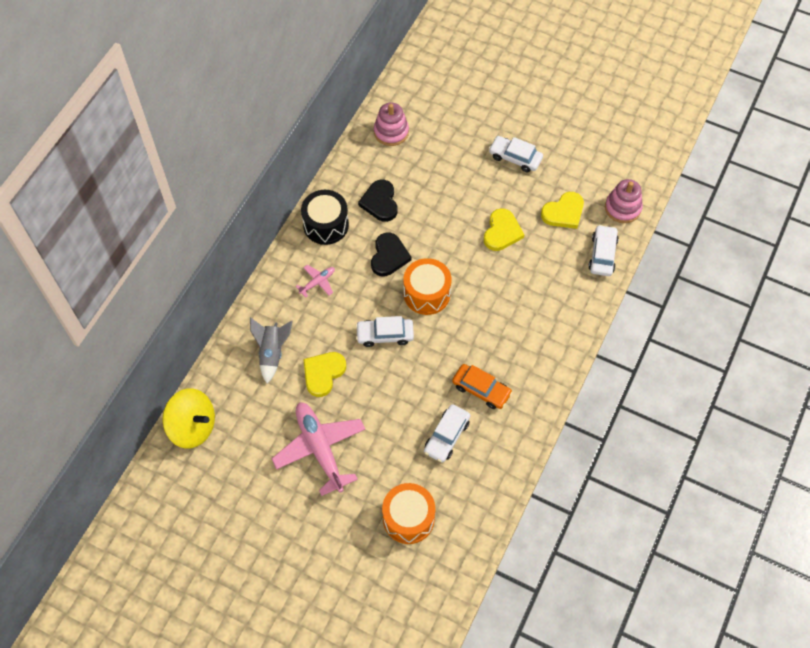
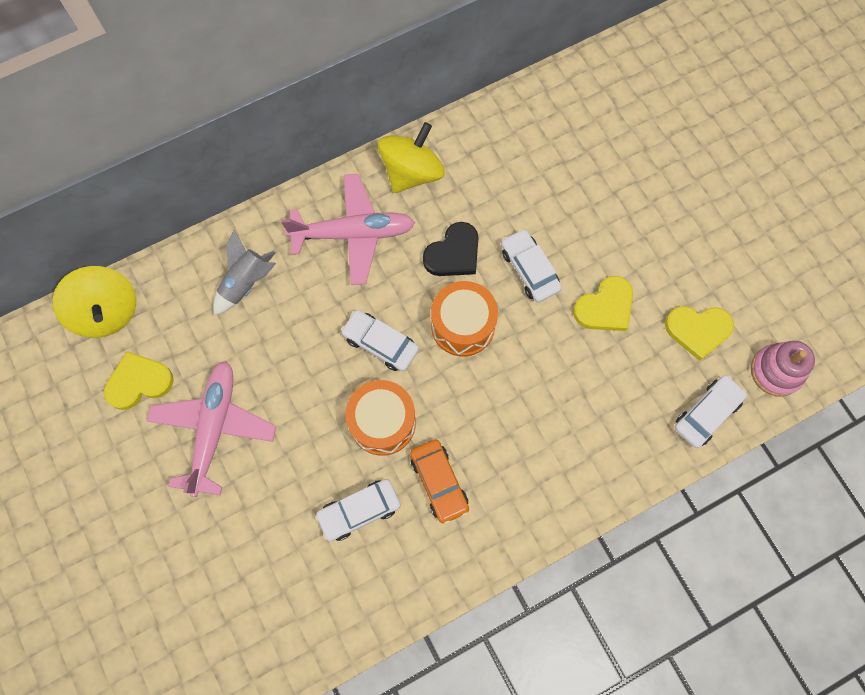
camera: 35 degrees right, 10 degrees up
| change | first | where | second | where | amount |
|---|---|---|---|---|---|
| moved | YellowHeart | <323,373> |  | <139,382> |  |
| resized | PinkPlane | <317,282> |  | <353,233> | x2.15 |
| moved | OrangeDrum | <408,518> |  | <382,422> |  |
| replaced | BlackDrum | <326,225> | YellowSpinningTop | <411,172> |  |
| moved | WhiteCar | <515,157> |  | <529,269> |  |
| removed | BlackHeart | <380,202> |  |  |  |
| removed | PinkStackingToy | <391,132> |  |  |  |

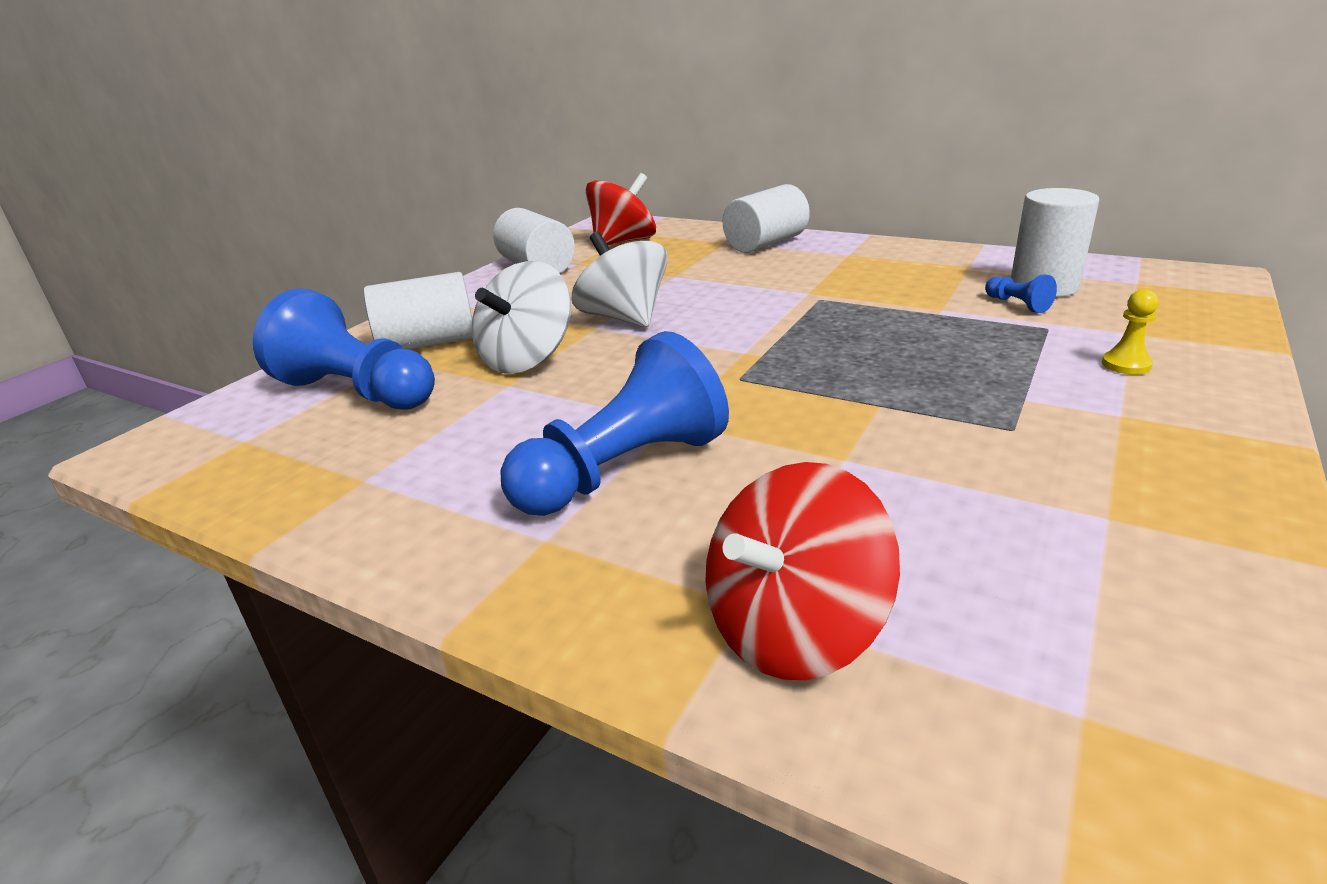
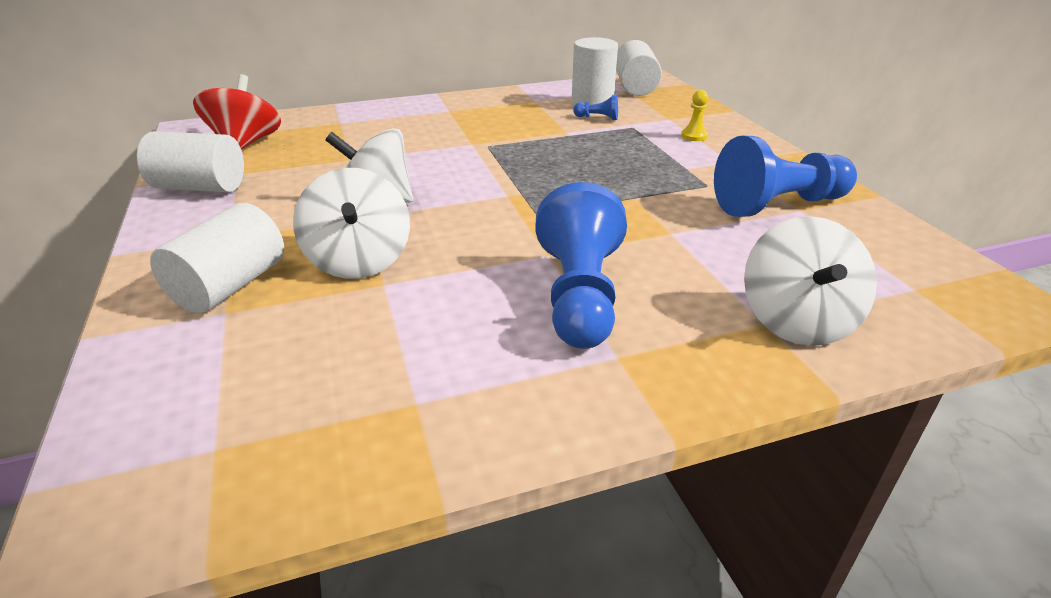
camera: 50 degrees left, 5 degrees up
| change | first | where | second | where | amount |
|---|---|---|---|---|---|
| moved | WhiteCylinder | <766,244> |  | <635,87> |  |
| moved | BluePawn | <357,392> |  | <778,205> |  |
| recoloured | RedSpinningTop | <794,629> | WhiteSpinningTop | <797,320> |  |

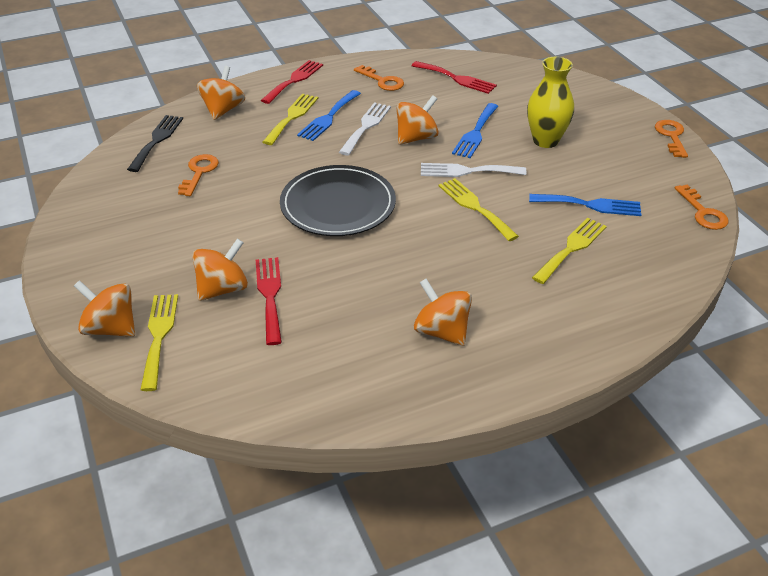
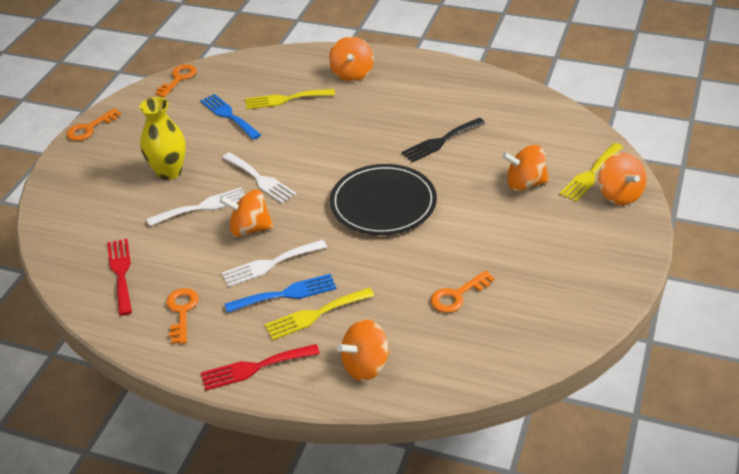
camera: 135 degrees left, 0 degrees up
| change | first | where | second | where | amount |
|---|---|---|---|---|---|
| recoloured | BlueFork | <475,133> | WhiteFork | <202,207> |  |
| moved | OrangeSpinningTop | <442,331> |  | <352,74> |  |
| moved | BlackFork | <157,140> |  | <440,141> |  |
| removed | RedFork | <270,295> |  |  |  |
| removed | YellowFork | <475,207> |  |  |  |

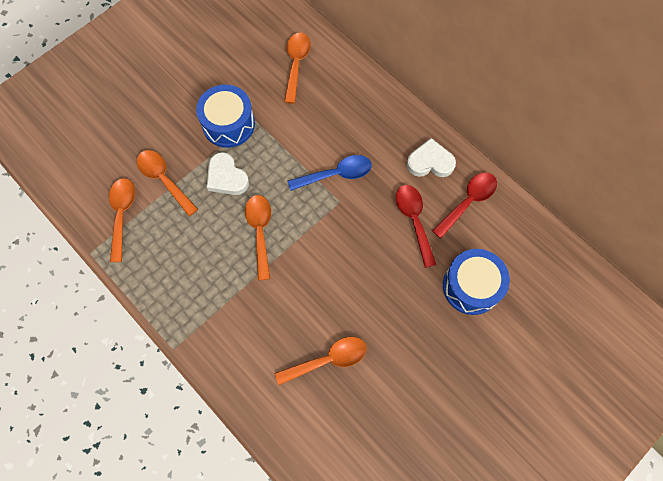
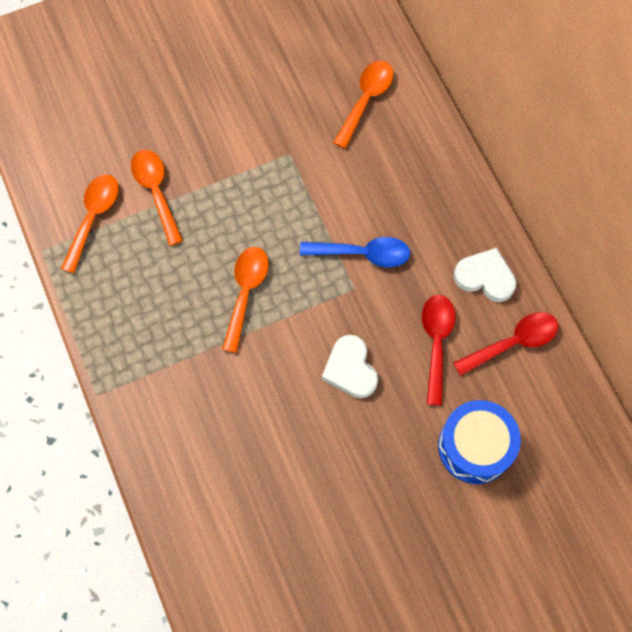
camera: 20 degrees right, 0 degrees up
| change | first | where | second | where | amount |
|---|---|---|---|---|---|
| moved | WhiteHeart | <226,177> |  | <350,369> |  |
| removed | BlueDrum | <228,124> |  |  |  |
| removed | OrangeSpoon | <328,360> |  |  |  |

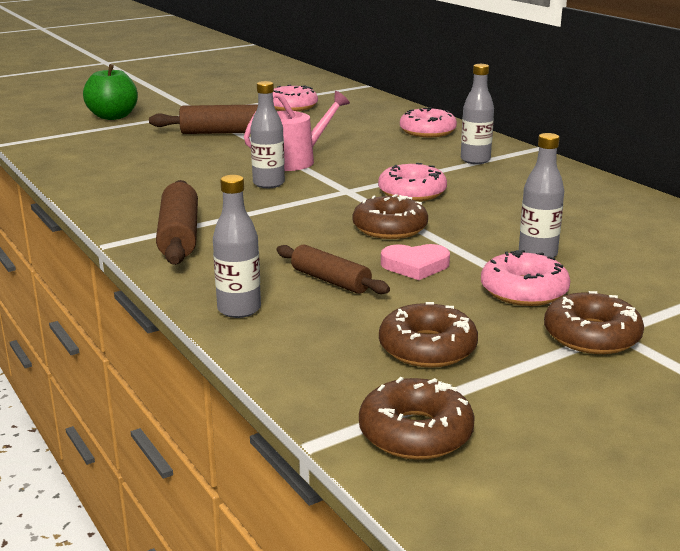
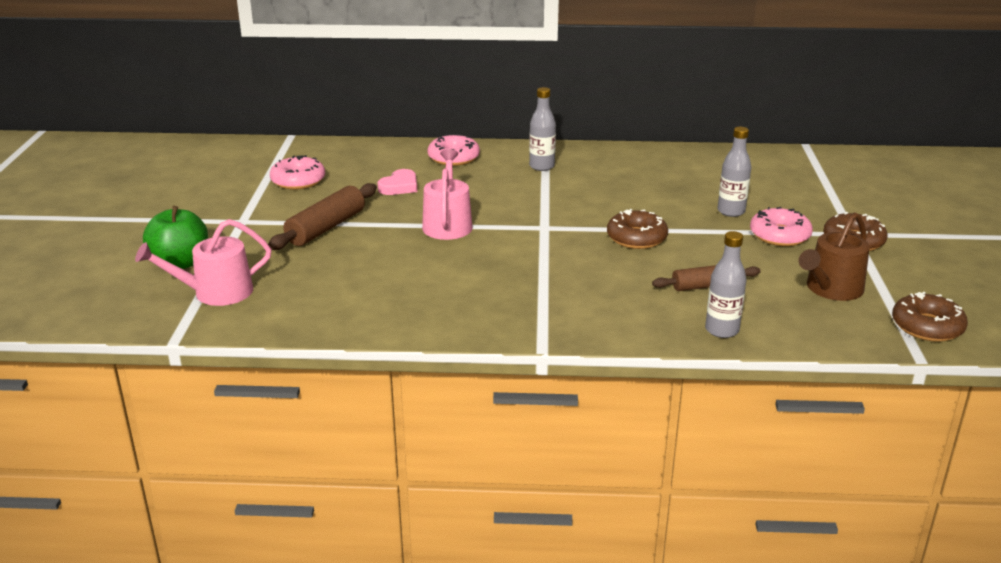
camera: 55 degrees left, 5 degrees up
| change | first | where | second | where | amount |
|---|---|---|---|---|---|
| added |  |  | PinkWateringCan | <216,292> |  |
| moved | PinkHeart | <415,266> |  | <399,186> |  |
| replaced | BrownDonut | <427,348> | BrownWateringCan | <831,289> |  |
| removed | BrownRollingPin | <179,236> |  |  |  |
| removed | GreyBottle | <268,184> |  |  |  |
| removed | PinkDonut | <412,192> |  |  |  |

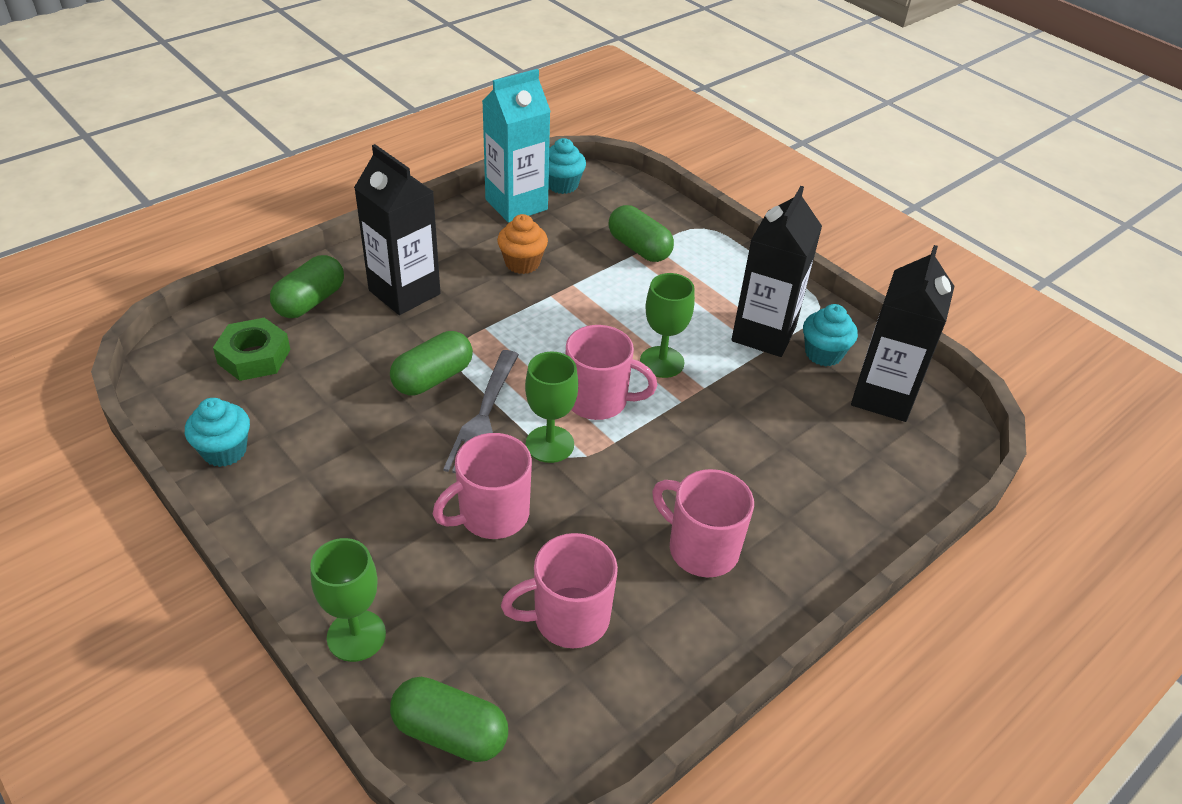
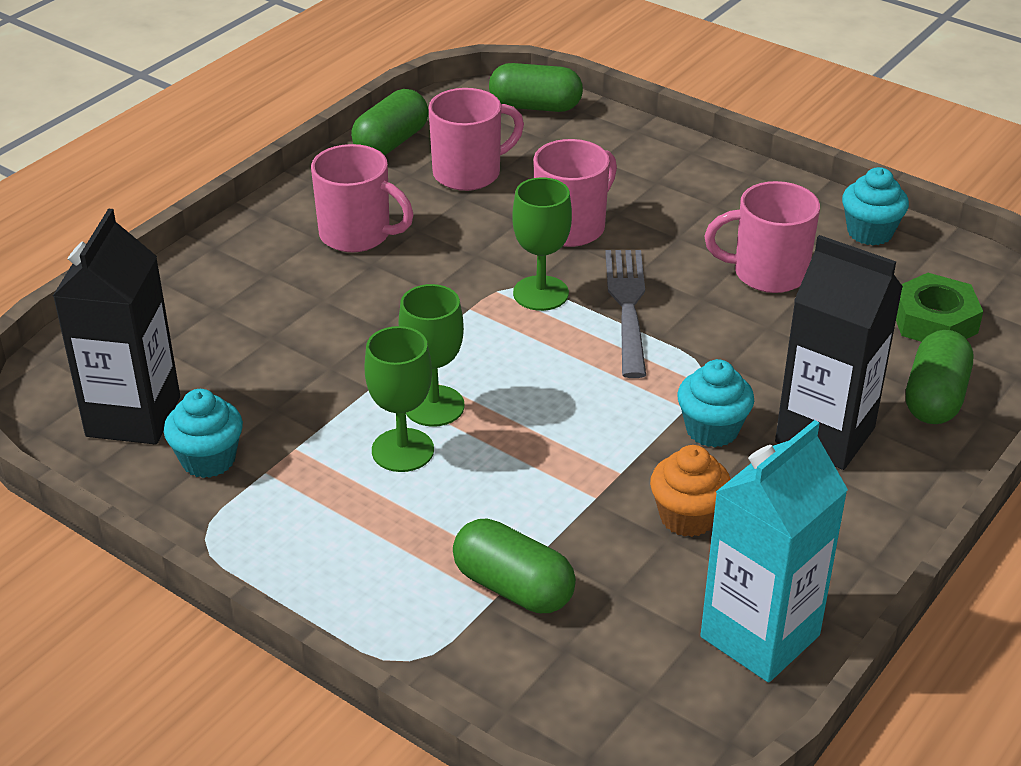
camera: 170 degrees right, 5 degrees down
| change | first | where | second | where | amount |
|---|---|---|---|---|---|
| moved | GreenCapsule | <433,378> |  | <391,142> |  |
| moved | GreenGoblet | <356,636> |  | <402,450> |  |
| moved | TurquoiseCupcake | <562,185> |  | <712,430> |  |
| moved | PinkMug | <598,401> |  | <767,273> |  |
| removed | BlackCarton | <763,334> |  |  |  |

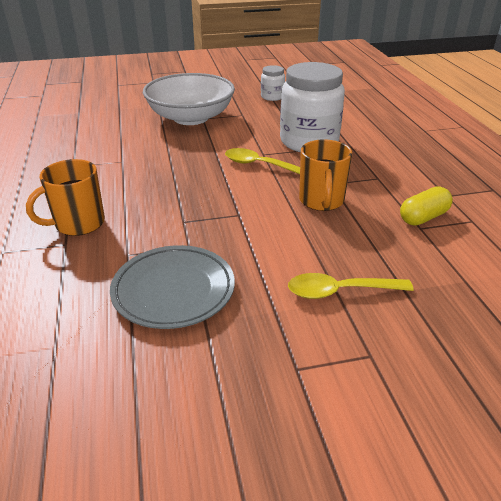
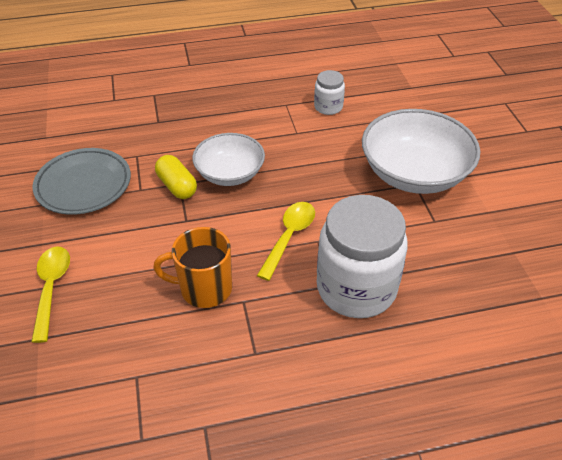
camera: 90 degrees right, 10 degrees up
| change | first | where | second | where | amount |
|---|---|---|---|---|---|
| moved | YellowCapsule | <423,217> |  | <177,186> |  |
| added |  |  | WhiteBowl | <230,173> |  |
| moved | WhiteJar | <272,97> |  | <328,107> |  |
| removed | OrangeMug | <78,224> |  |  |  |

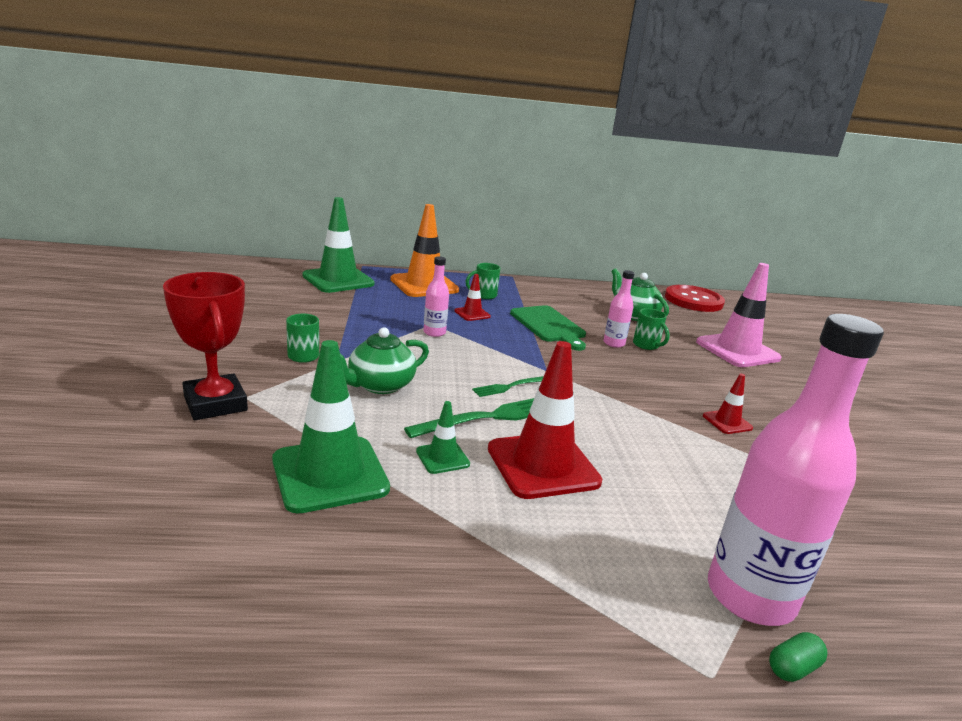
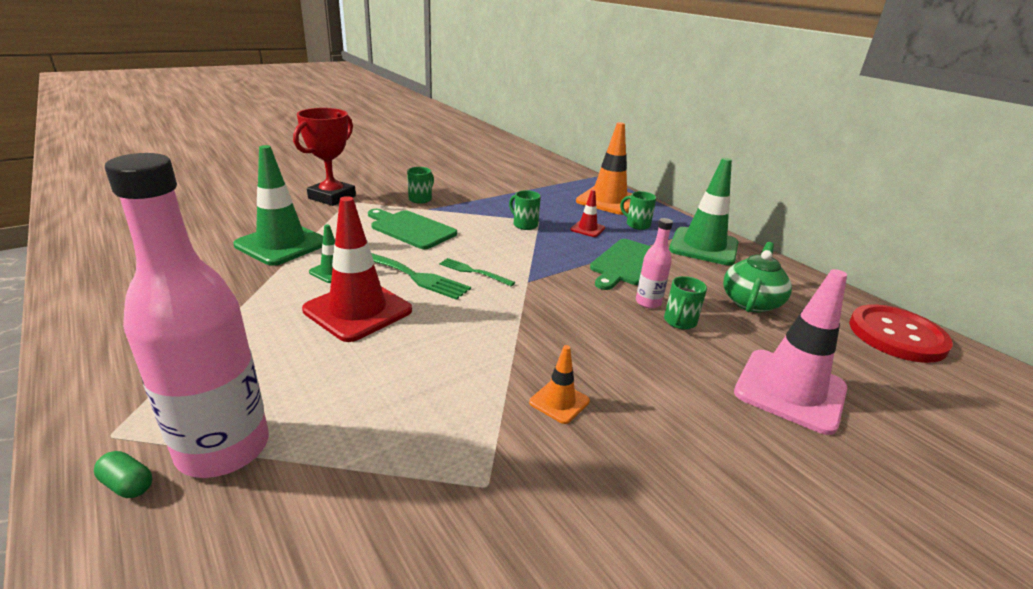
camera: 60 degrees right, 5 degrees up
| change | first | where | second | where | amount |
|---|---|---|---|---|---|
| replaced | GreenTeapot | <380,385> | GreenCuttingBoard | <410,229> |  |
| replaced | PinkBottle | <434,332> | GreenMug | <524,225> |  |
| recoloured | RedTrafficCone | <727,422> | OrangeTrafficCone | <559,402> |  |
| moved | GreenTrafficCone | <338,280> |  | <703,246> |  |

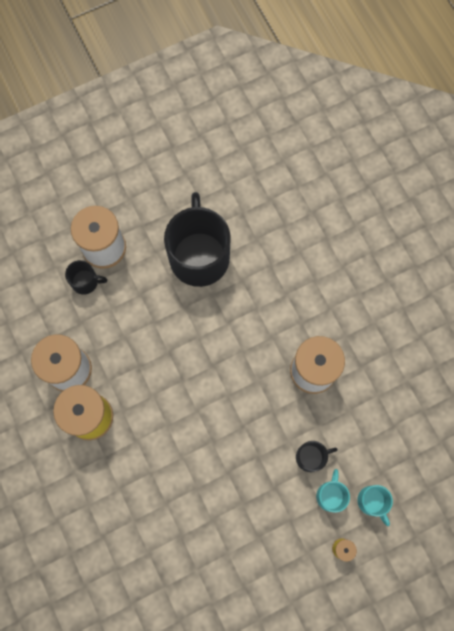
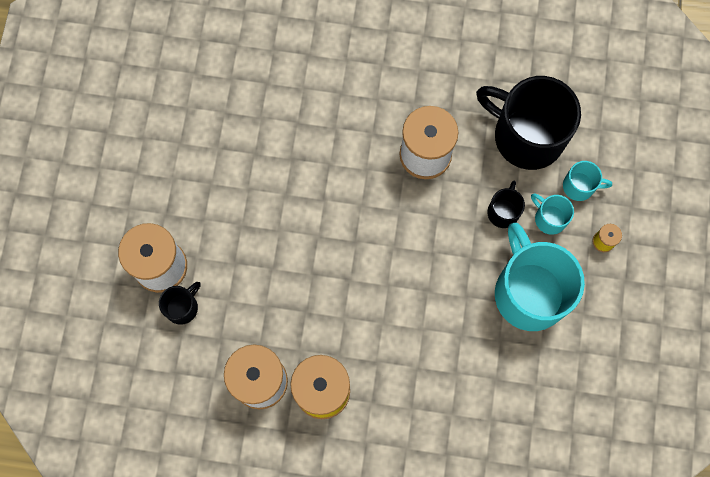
camera: 55 degrees left, 0 degrees up
| change | first | where | second | where | amount |
|---|---|---|---|---|---|
| moved | BlackMug | <199,255> |  | <526,135> |  |
| added |  |  | TurquoiseMug | <529,292> |  |

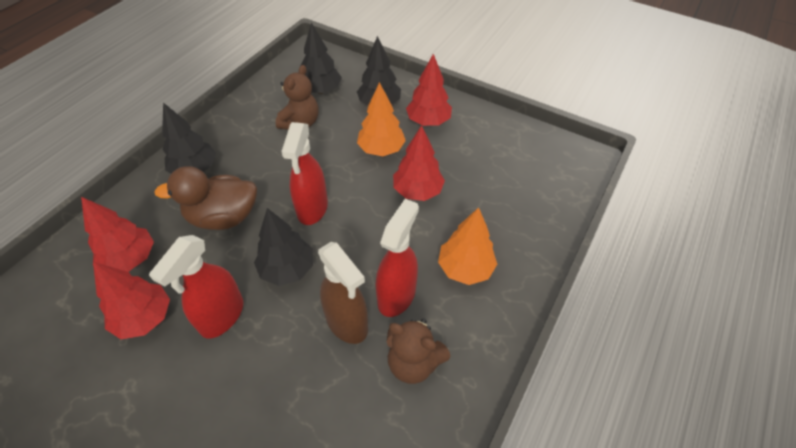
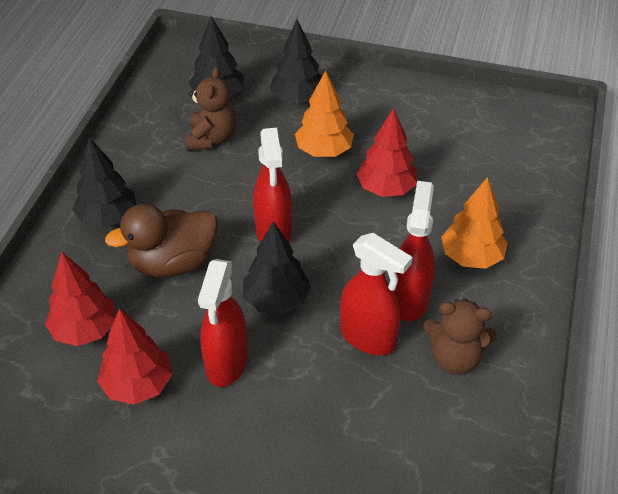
camera: 15 degrees left, 5 degrees down
| change | first | where | second | where | amount |
|---|---|---|---|---|---|
| recoloured | BrownSprayBottle | <347,323> | RedSprayBottle | <368,338> |  |
| removed | RedTree | <428,121> |  |  |  |

